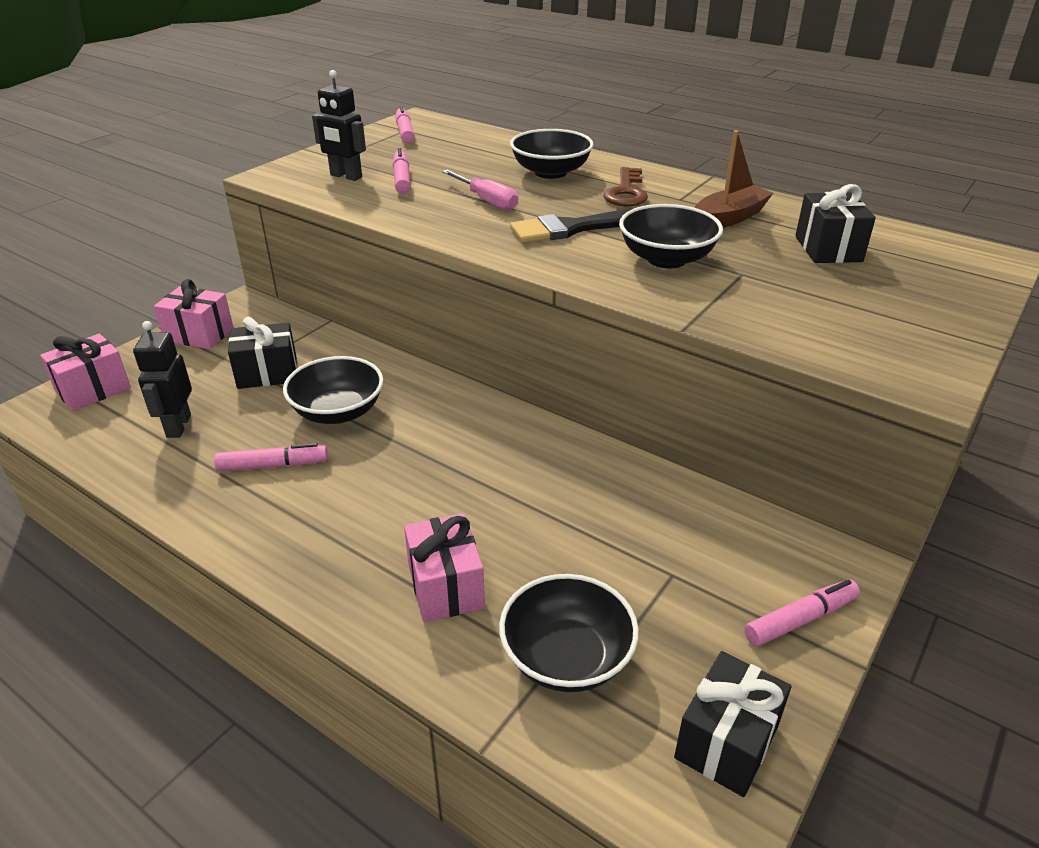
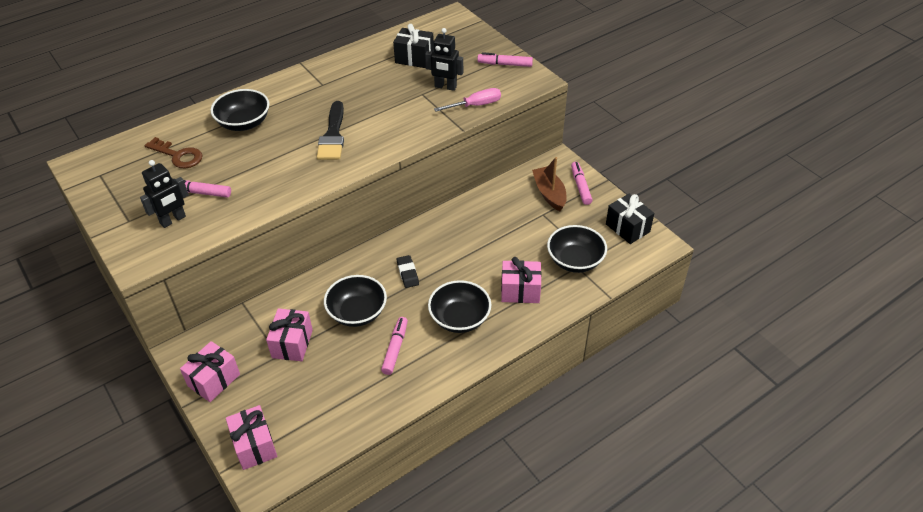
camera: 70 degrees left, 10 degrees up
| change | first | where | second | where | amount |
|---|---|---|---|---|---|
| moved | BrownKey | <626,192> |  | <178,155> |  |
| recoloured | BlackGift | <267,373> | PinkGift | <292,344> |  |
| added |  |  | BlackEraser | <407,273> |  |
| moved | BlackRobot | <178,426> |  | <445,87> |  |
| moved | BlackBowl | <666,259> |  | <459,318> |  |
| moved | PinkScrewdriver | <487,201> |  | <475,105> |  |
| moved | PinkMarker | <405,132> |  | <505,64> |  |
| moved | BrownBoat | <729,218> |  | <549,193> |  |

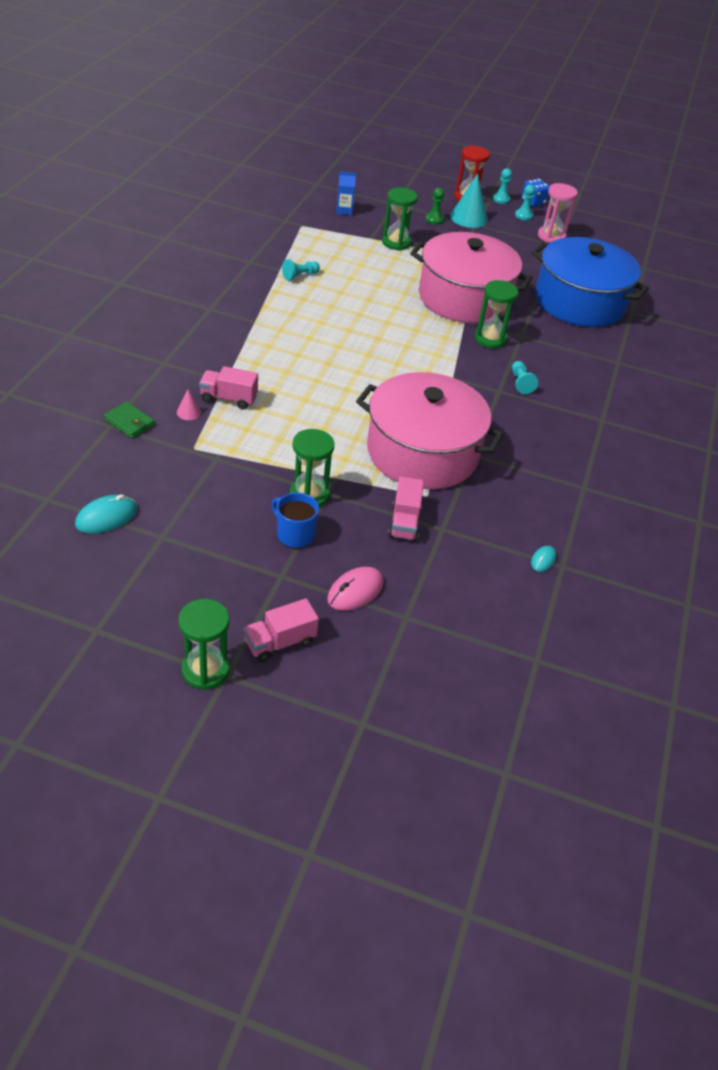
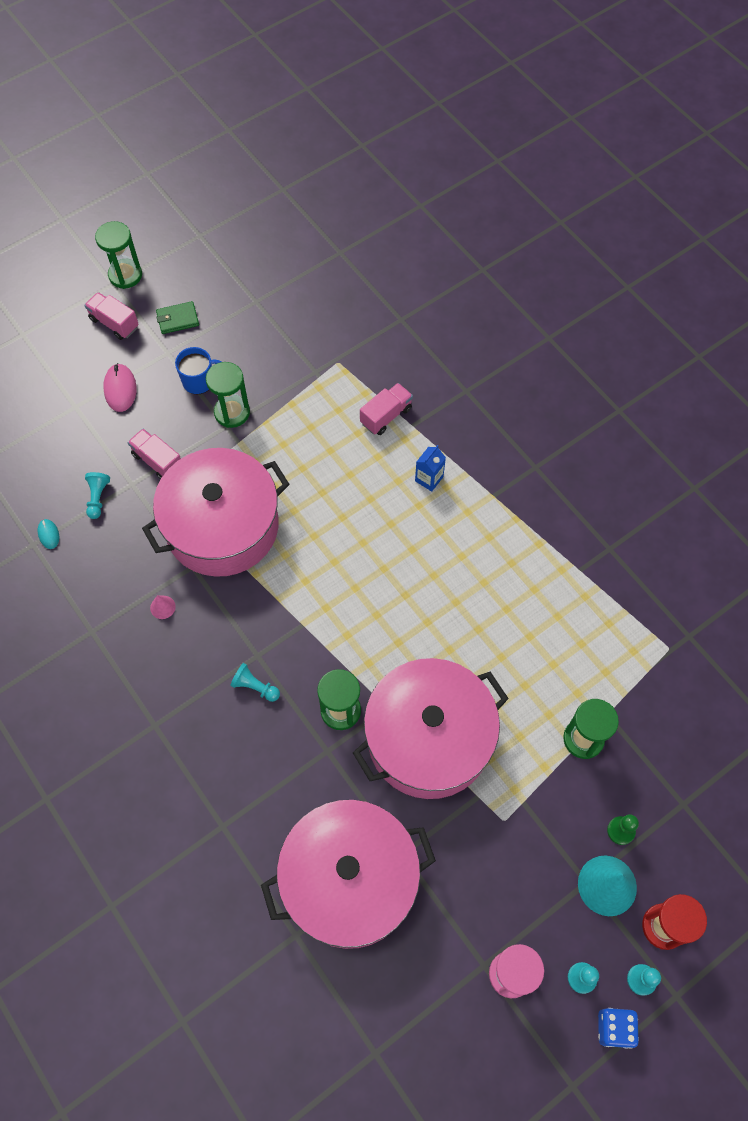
camera: 130 degrees right, 20 degrees up
| change | first | where | second | where | amount |
|---|---|---|---|---|---|
| turned | PinkTruck | <280,642> |  | <114,323> | 60 degrees counterclockwise |
| moved | TurquoisePawn | <300,276> |  | <98,498> |  |
| moved | PinkCone | <188,412> |  | <162,607> |  |
| moved | GreenWallet | <129,422> |  | <177,319> |  |
| recoloured | BluePot | <579,302> | PinkPot | <349,880> |  |
| moved | BlueCarton | <344,210> |  | <429,479> |  |
| removed | TurquoiseMouse | <106,517> |  |  |  |

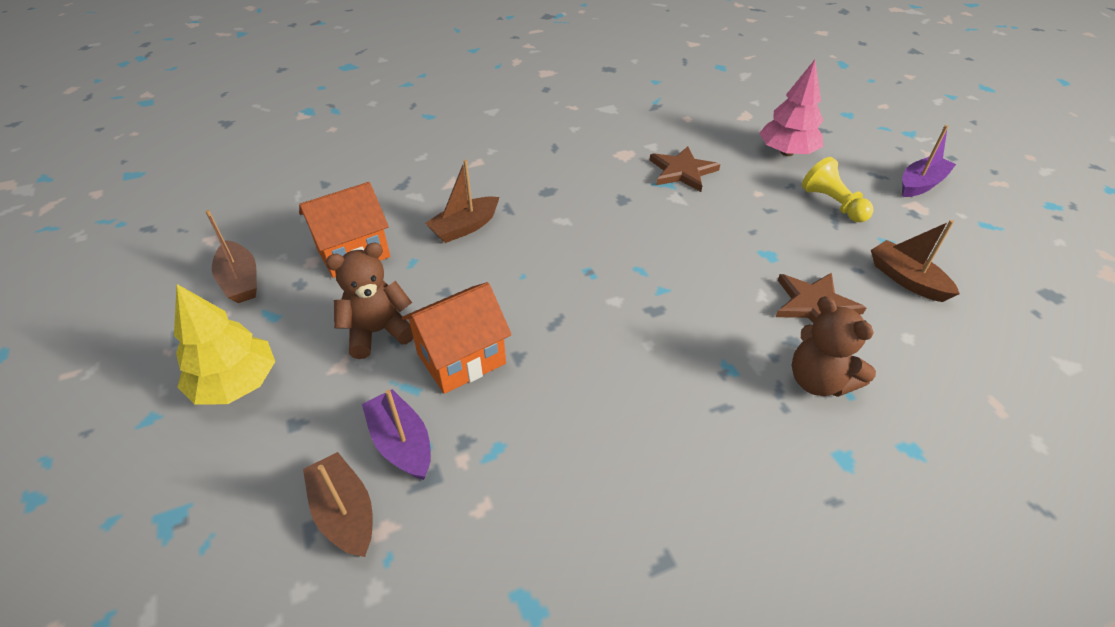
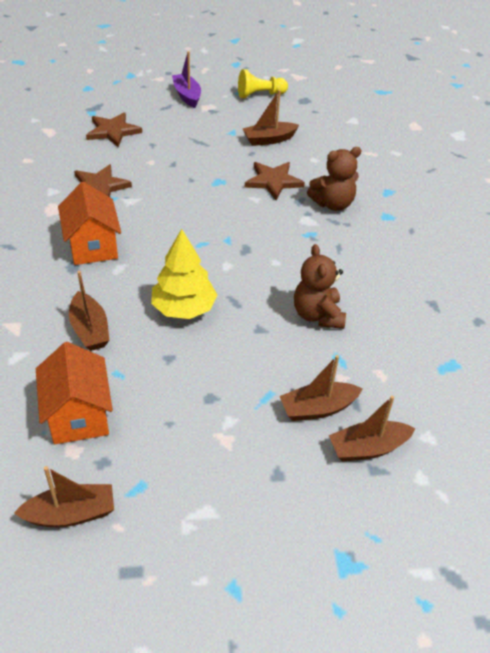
camera: 75 degrees left, 0 degrees up
| change | first | where | second | where | amount |
|---|---|---|---|---|---|
| moved | OrangeHouse | <461,358> |  | <93,246> |  |
| replaced | PinkTree | <787,152> | BrownStar | <113,131> |  |
| moved | YellowTree | <236,384> |  | <184,308> |  |
| moved | YellowPawn | <832,204> |  | <260,95> |  |
| recoloured | PurpleBoat | <402,443> | BrownBoat | <318,408> |  |
| moved | BrownTeddyBear | <378,332> |  | <317,315> |  |

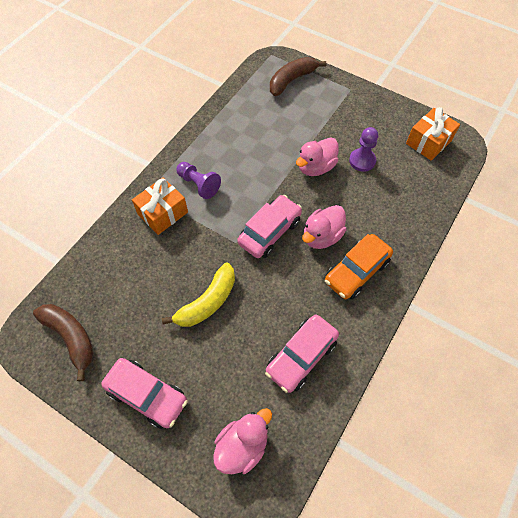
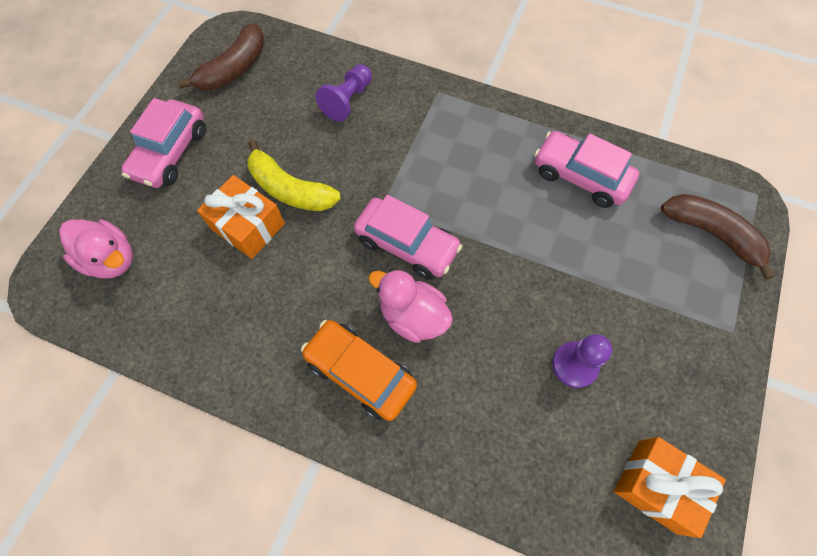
camera: 80 degrees right, 5 degrees up
| change | first | where | second | where | amount |
|---|---|---|---|---|---|
| moved | OrangeGift | <163,213> |  | <248,226> |  |
| moved | PurplePawn | <199,184> |  | <347,101> |  |
| moved | PinkCar | <301,356> |  | <580,176> |  |
| removed | PinkDuck | <316,167> |  |  |  |

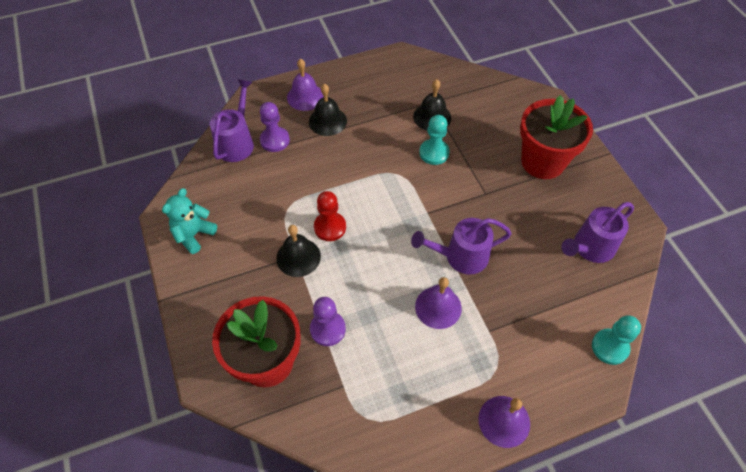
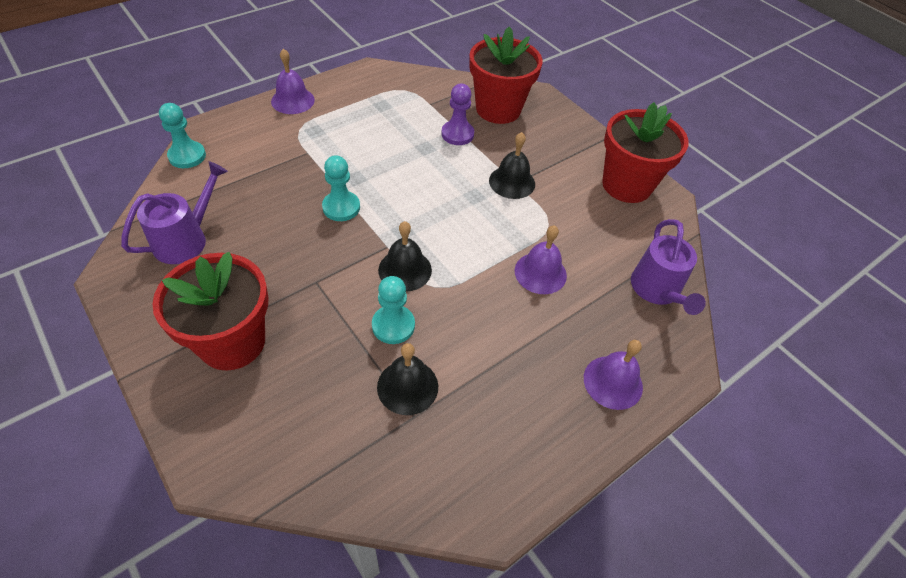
camera: 160 degrees right, 5 degrees down
| change | first | where | second | where | amount |
|---|---|---|---|---|---|
| replaced | PurpleWateringCan | <460,257> | TurquoisePawn | <341,207> |  |
| moved | BlackBell | <327,121> |  | <405,270> |  |
| moved | PurpleBell | <438,307> |  | <540,273> |  |
| replaced | TurquoiseTeddyBear | <194,234> | RedFlowerPot | <626,185> |  |
| removed | PurplePawn | <275,140> |  |  |  |
| removed | RedPawn | <330,227> |  |  |  |

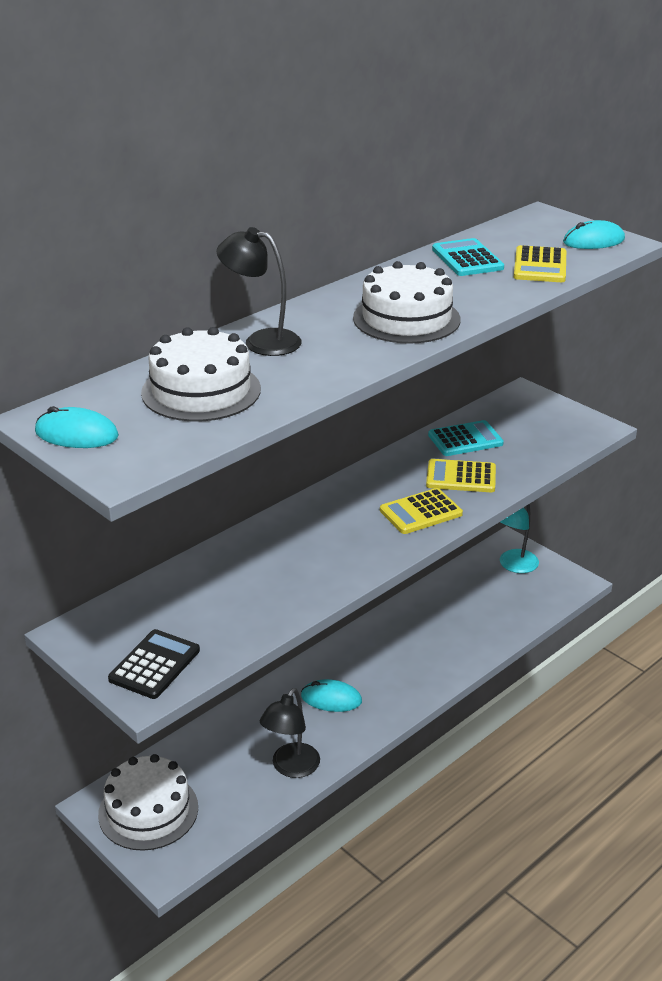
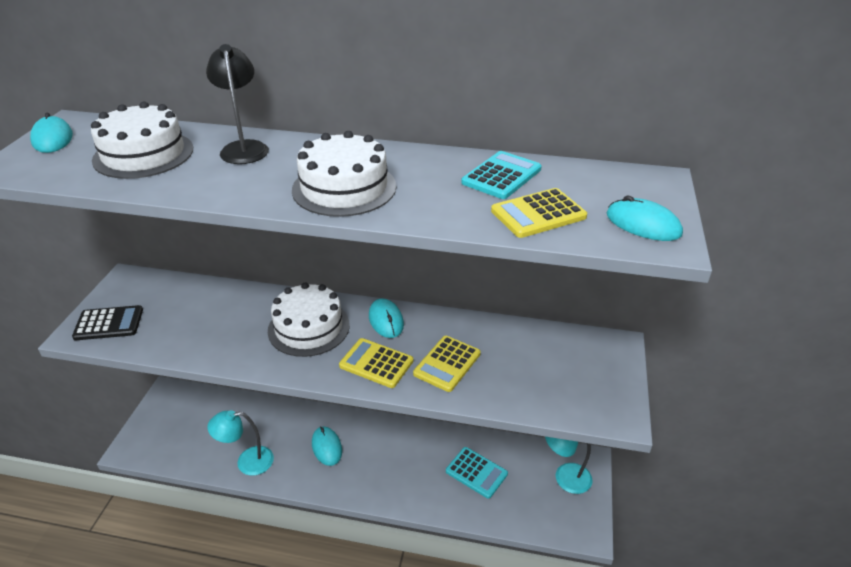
camera: 55 degrees right, 5 degrees up
| change | first | where | second | where | amount |
|---|---|---|---|---|---|
| recoloured | BlackLamp | <291,768> | TurquoiseLamp | <247,462> |  |
| moved | WhiteCake | <148,811> |  | <308,327> |  |
| added |  |  | TurquoiseMouse | <386,320> |  |
| turned | YellowCalculator | <461,477> |  | <447,364> | 120 degrees counterclockwise |
| moved | TurquoiseCalculator | <465,439> |  | <476,472> |  |

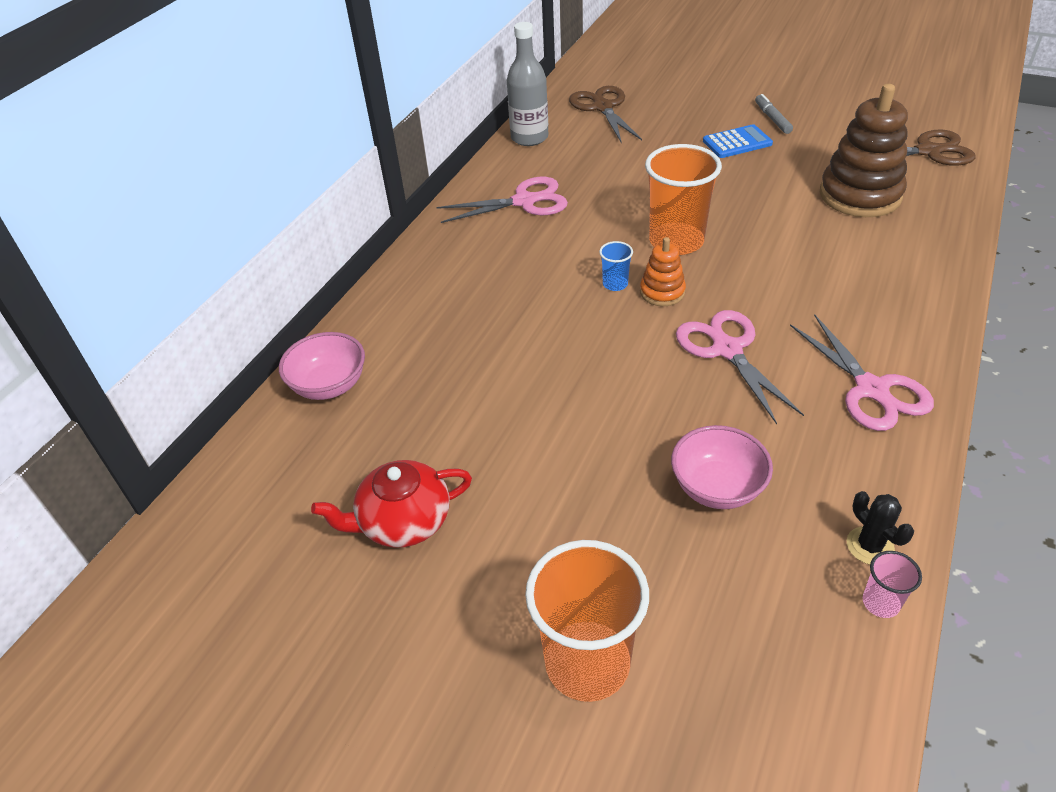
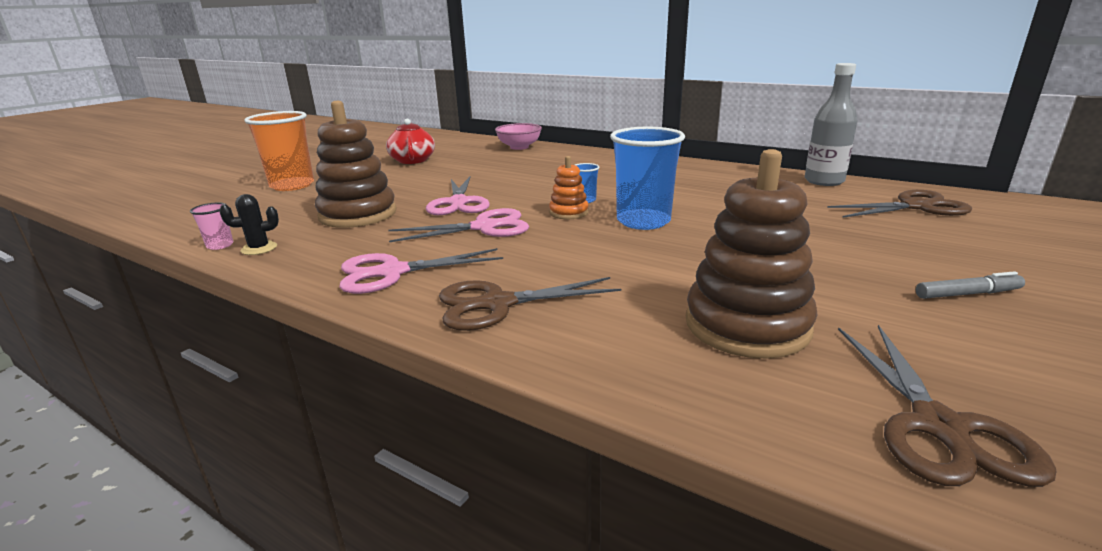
camera: 95 degrees right, 20 degrees down
| change | first | where | second | where | amount |
|---|---|---|---|---|---|
| replaced | PinkBowl | <717,487> | BrownStackingToy | <358,214> |  |
| moved | PinkScissors | <524,201> |  | <458,203> |  |
| added |  |  | BrownScissors | <498,304> |  |
| recoloured | OrangeCup | <676,241> | BlueCup | <643,221> |  |
| removed | BlueCalculator | <737,142> |  |  |  |

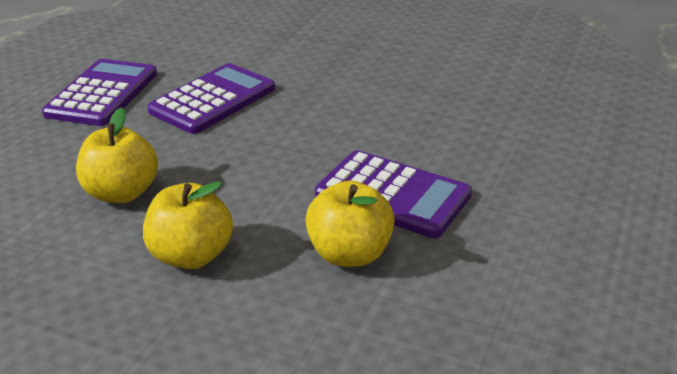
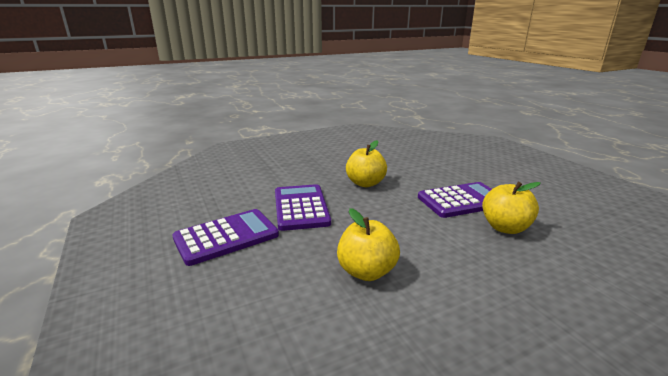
camera: 50 degrees left, 10 degrees down
| change | first | where | second | where | amount |
|---|---|---|---|---|---|
| turned | PurpleCalculator | <102,94> |  | <226,237> | 90 degrees clockwise |
| moved | YellowApple | <192,255> |  | <365,183> |  |

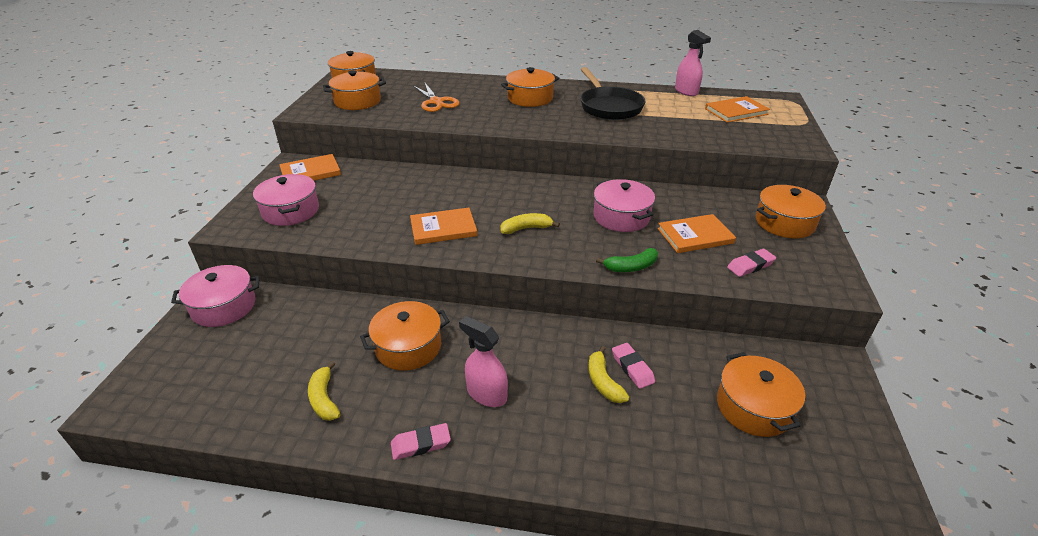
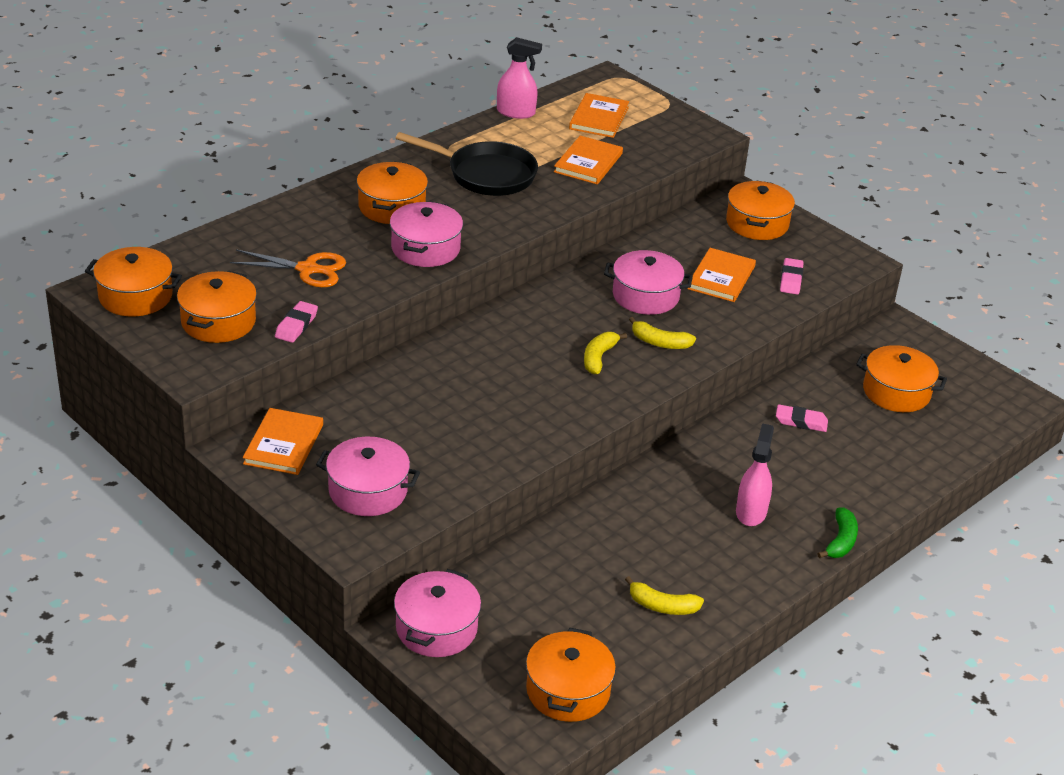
camera: 55 degrees left, 0 degrees up
| change | first | where | second | where | amount |
|---|---|---|---|---|---|
| moved | PinkEraser | <421,444> |  | <296,325> |  |
| added |  |  | PinkPot | <425,248> |  |
| moved | OrangePot | <408,347> |  | <568,691> |  |
| moved | OrangeBook | <443,228> |  | <588,163> |  |
| moved | YellowBanana | <603,382> |  | <660,342> |  |
| turned | PinkSprayBottle | <486,394> |  | <751,512> | 120 degrees clockwise |
| moved | GreenBanana | <631,267> |  | <841,541> |  |

